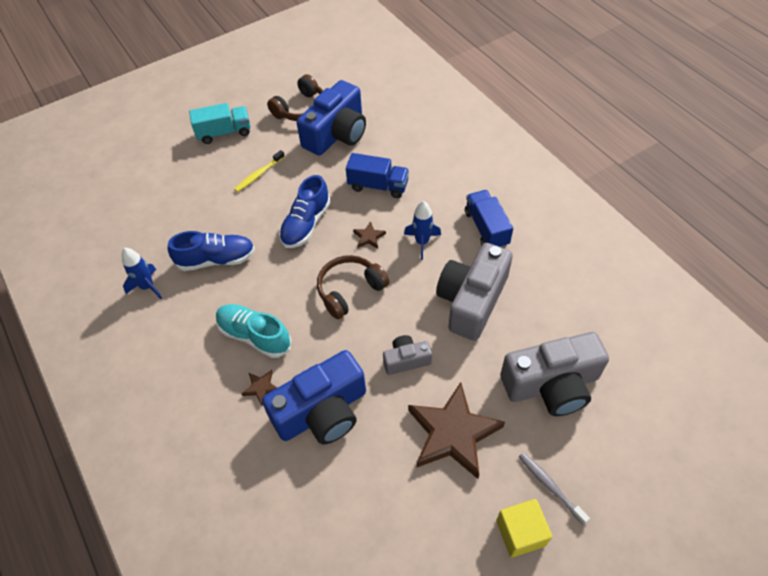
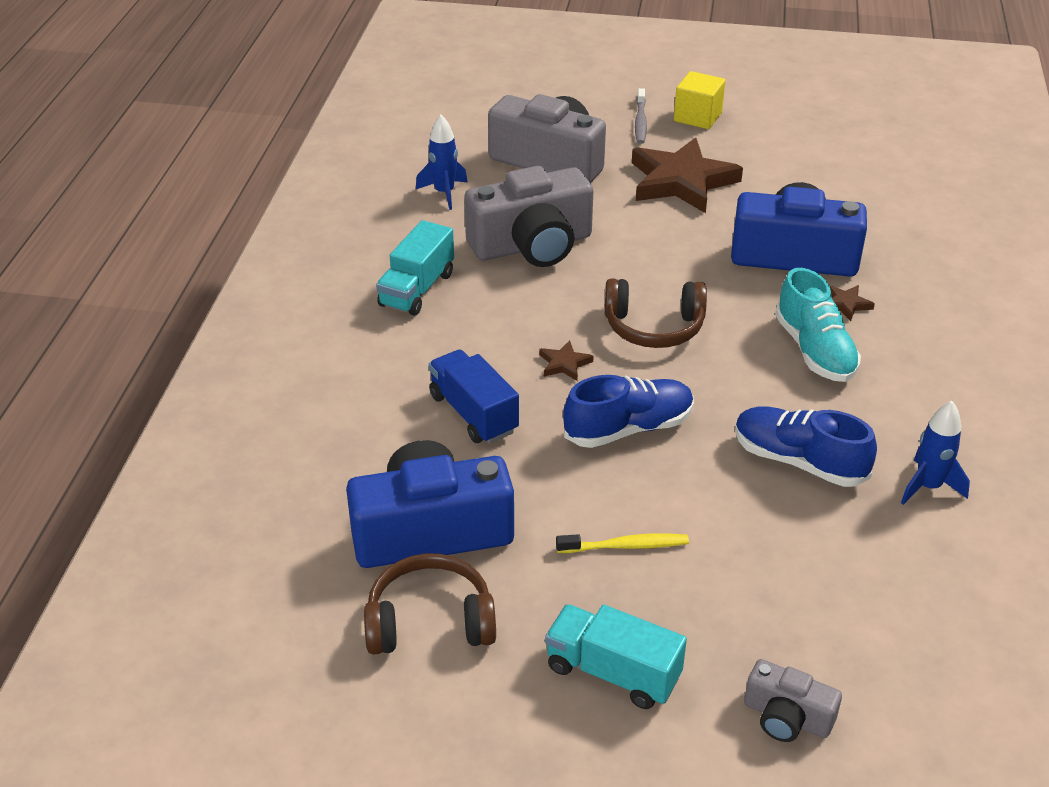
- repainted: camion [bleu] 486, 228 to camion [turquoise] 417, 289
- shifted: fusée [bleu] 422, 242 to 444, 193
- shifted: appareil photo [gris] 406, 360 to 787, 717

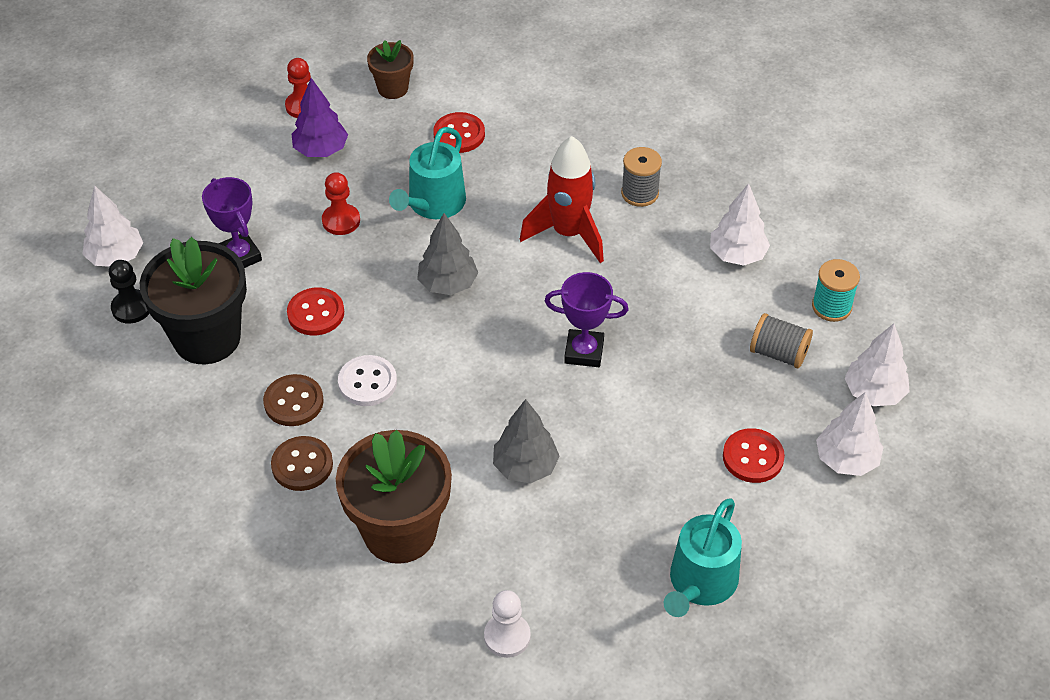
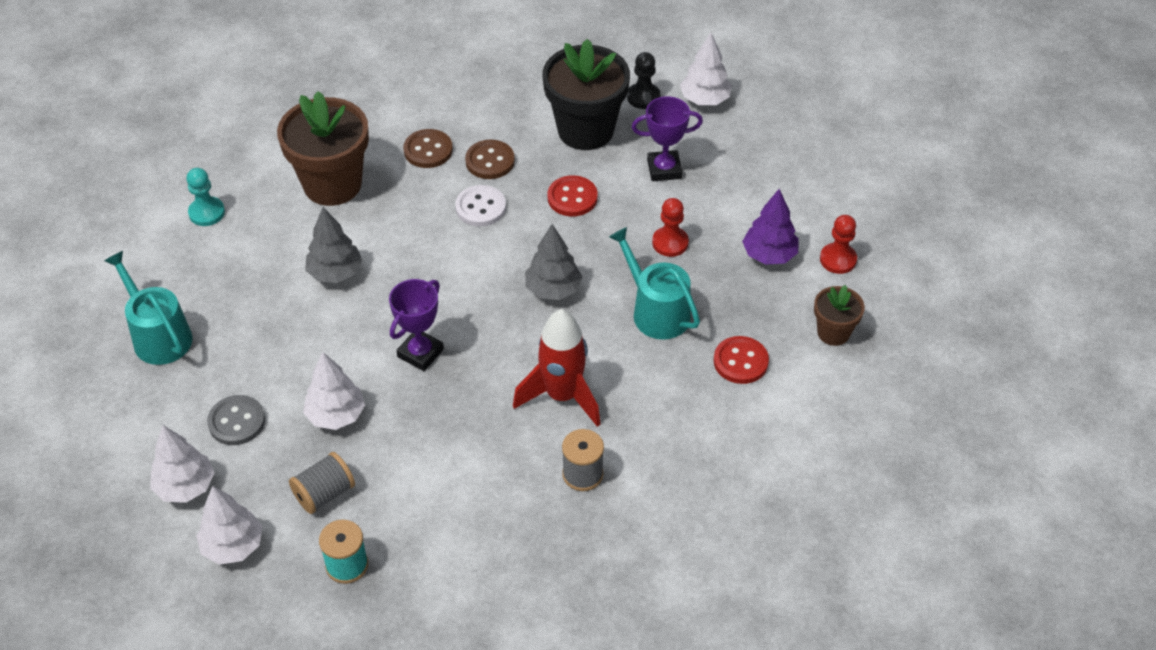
- shifted: arbre [blanc] 737, 255 to 336, 415
- repainted: bouton [rouge] 753, 457 to bouton [gris] 236, 421
- repainted: pion [blanc] 507, 636 to pion [turquoise] 207, 212

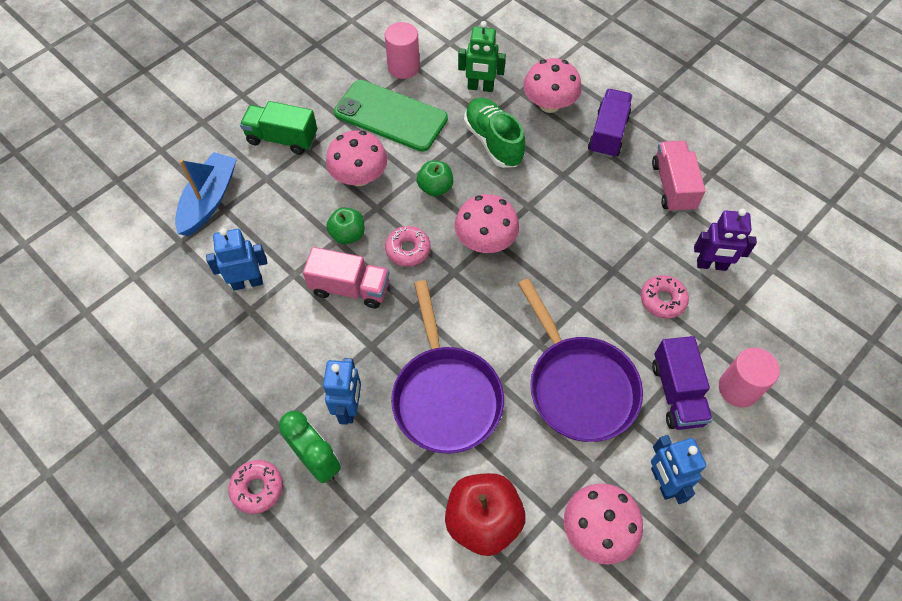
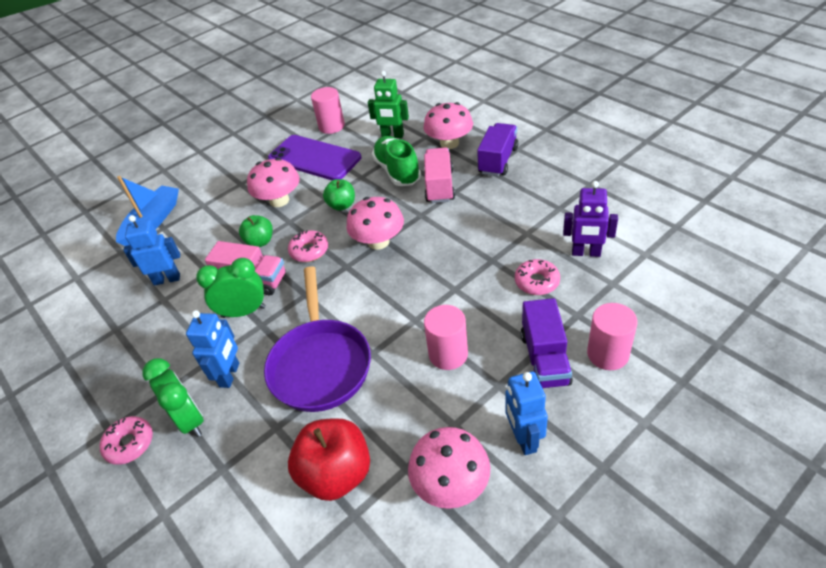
- repainted: téléphone [vert] 390, 116 to téléphone [violet] 314, 158
- gone: camion [vert] 282, 139
- shifted: camion [rose] 672, 186 to 439, 186
- swapped: poêle [violet] 579, 386 to cylindre [rose] 448, 354
- new: réveil [vert] 243, 312

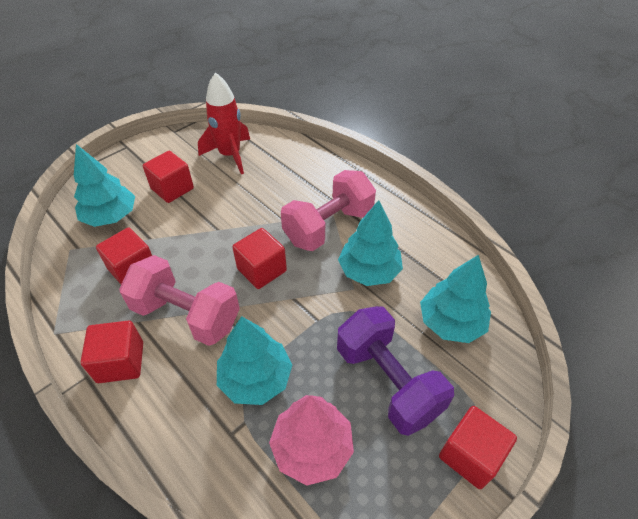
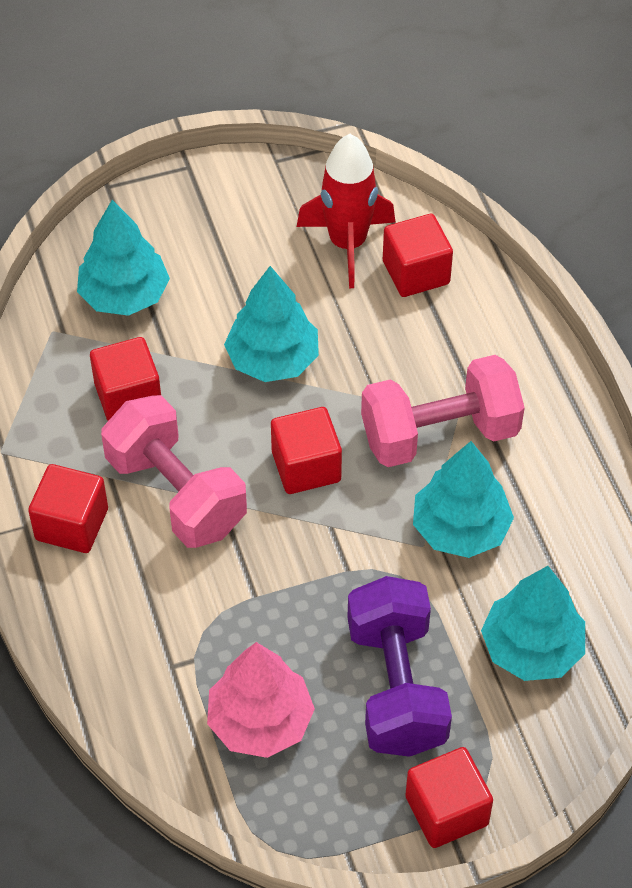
- shifted: cube [rouge] 172, 189 to 416, 272
- shifted: arbre [turquoise] 255, 378 to 273, 359

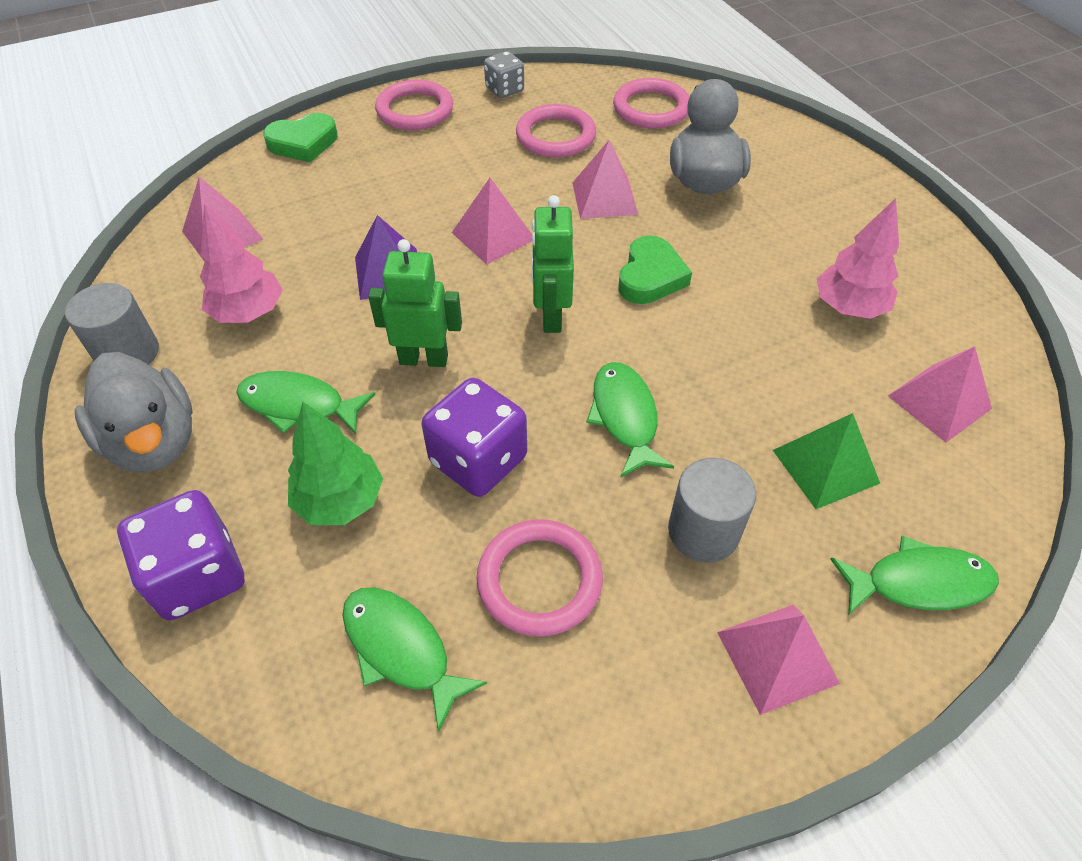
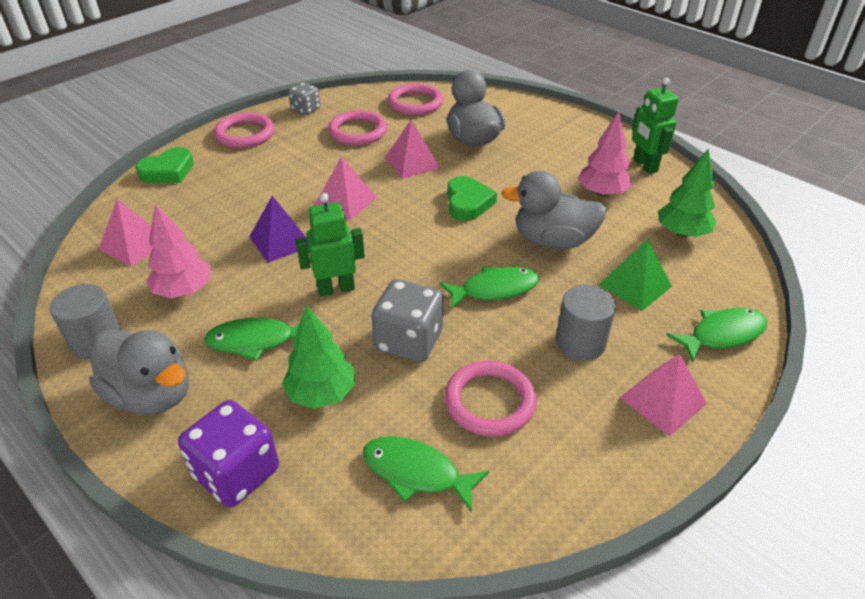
- shifted: robot [vert] 551, 317 to 644, 166
- swapped: pyramide [rose] 939, 402 to arbre [vert] 682, 233
- rotated: poisson [vert] 625, 417 = 495, 289 105 degrees clockwise
- repainted: dé [violet] 478, 460 to dé [gris] 409, 341
- new: canard [gris] 553, 241

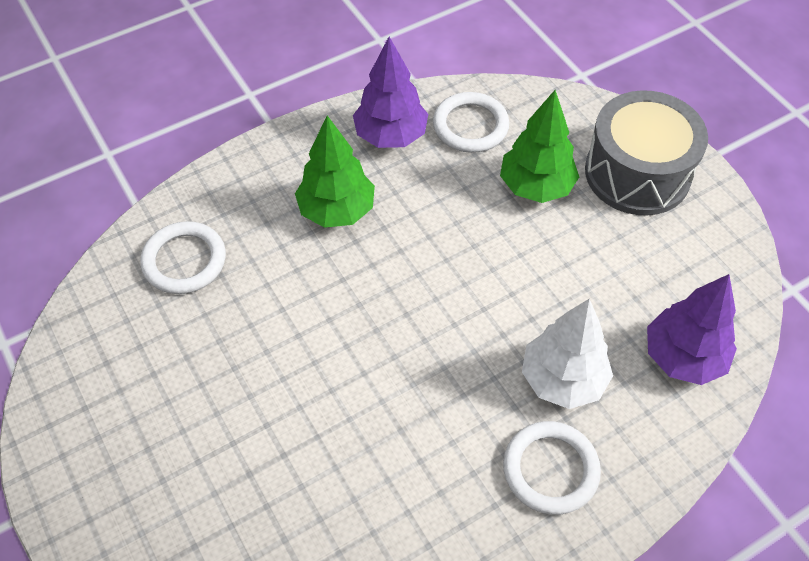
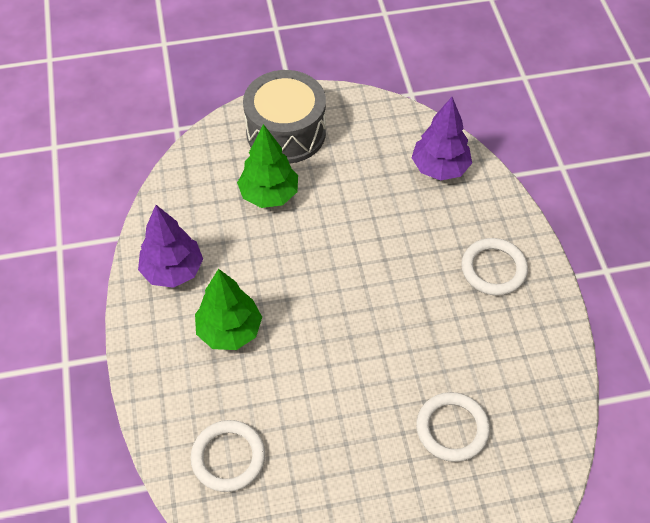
- shifted: anneau [blanc] 470, 126 to 452, 428
- gone: arbre [blanc] 562, 379

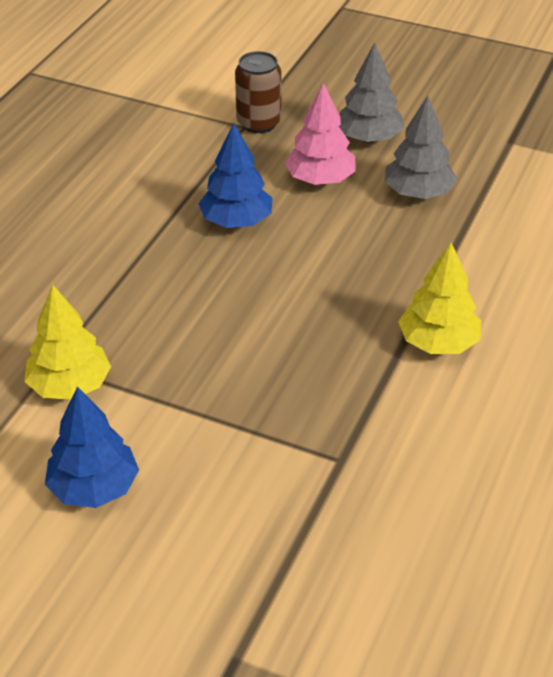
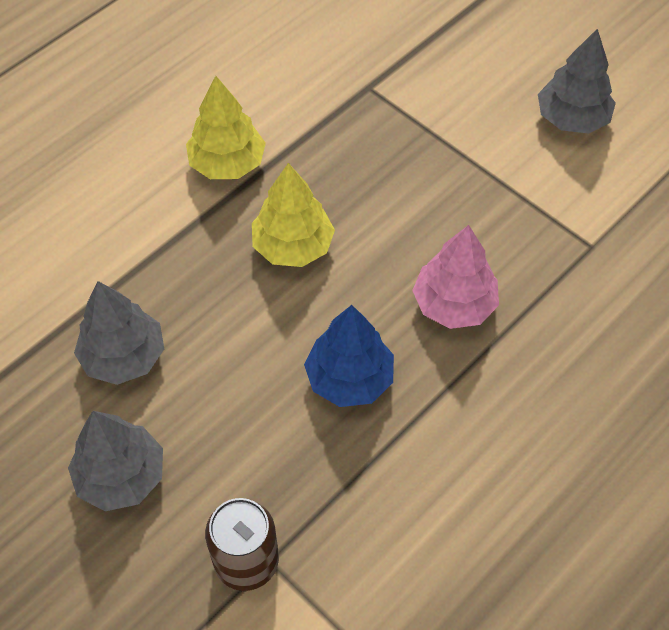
- shifted: arbre [rose] 320, 180 to 454, 304
- shifted: arbre [jaune] 70, 386 to 292, 246
- repainted: arbre [bleu] 94, 488 to arbre [gris] 572, 118

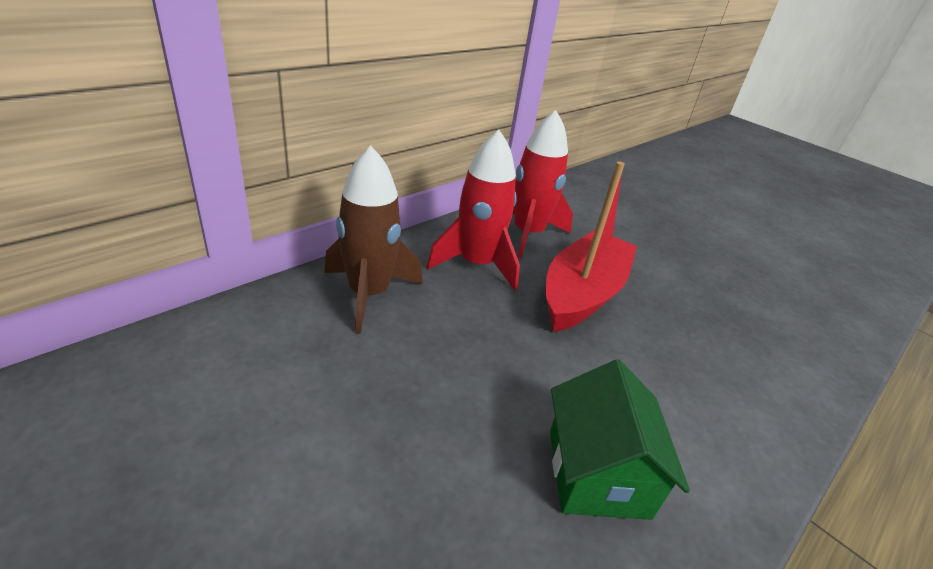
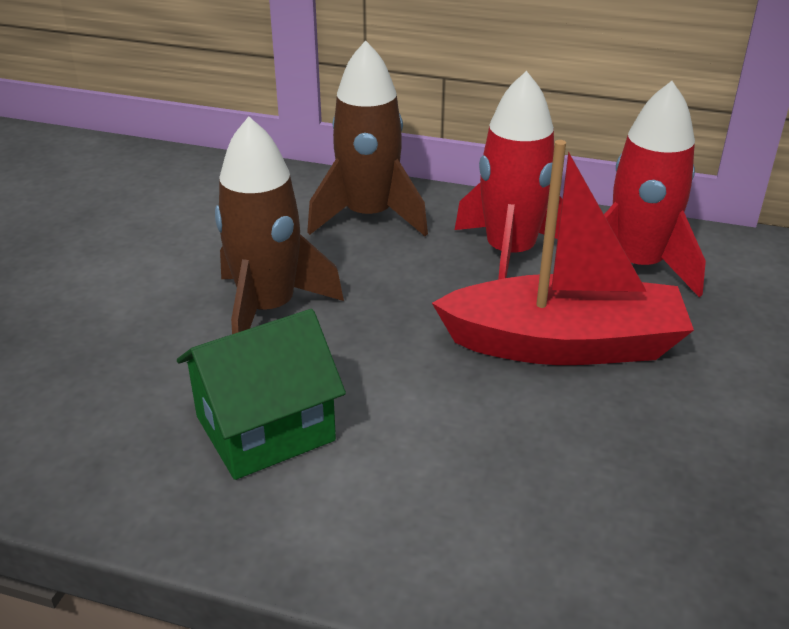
- new: fusée [marron] 268, 309

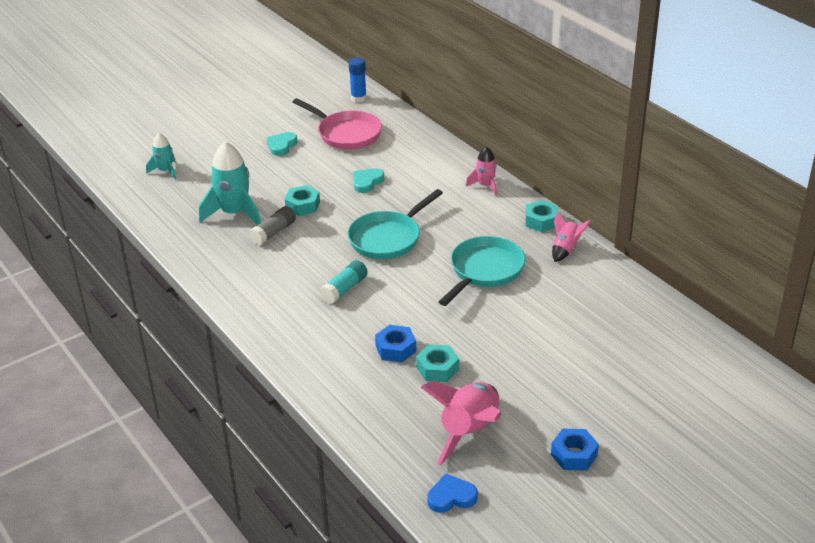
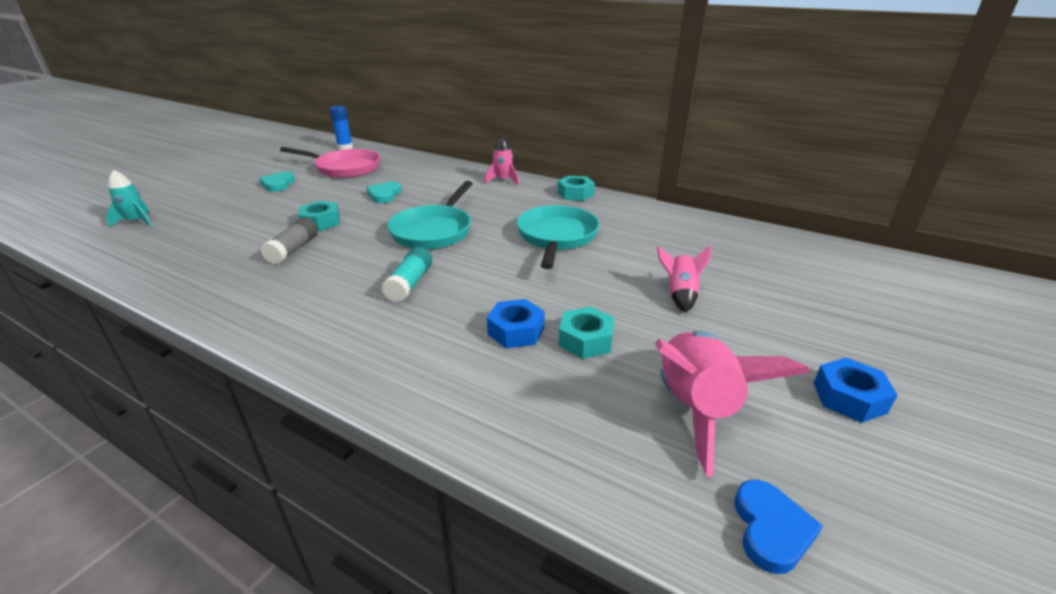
- gone: fusée [turquoise] 234, 213
- shifted: fusée [rose] 565, 249 to 680, 294
- rotated: cœur [bleu] 451, 497 = 771, 529 135 degrees clockwise

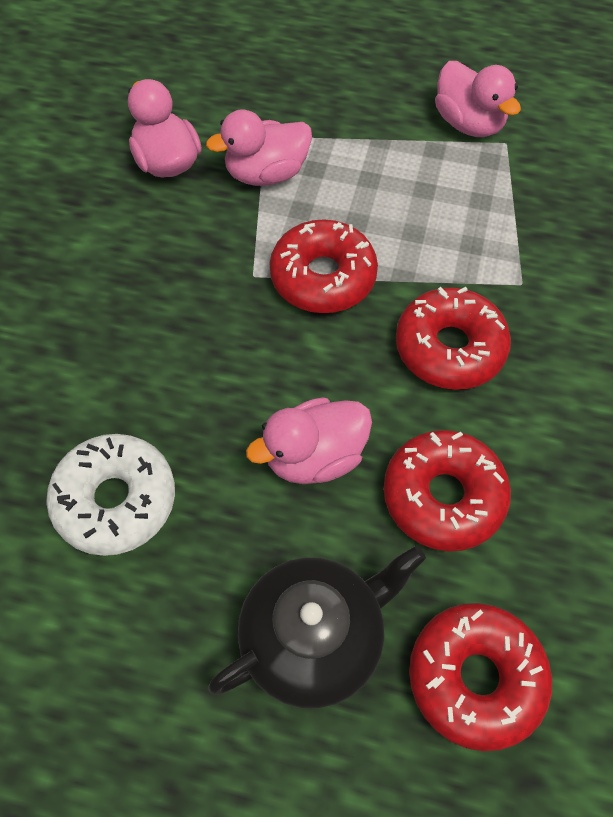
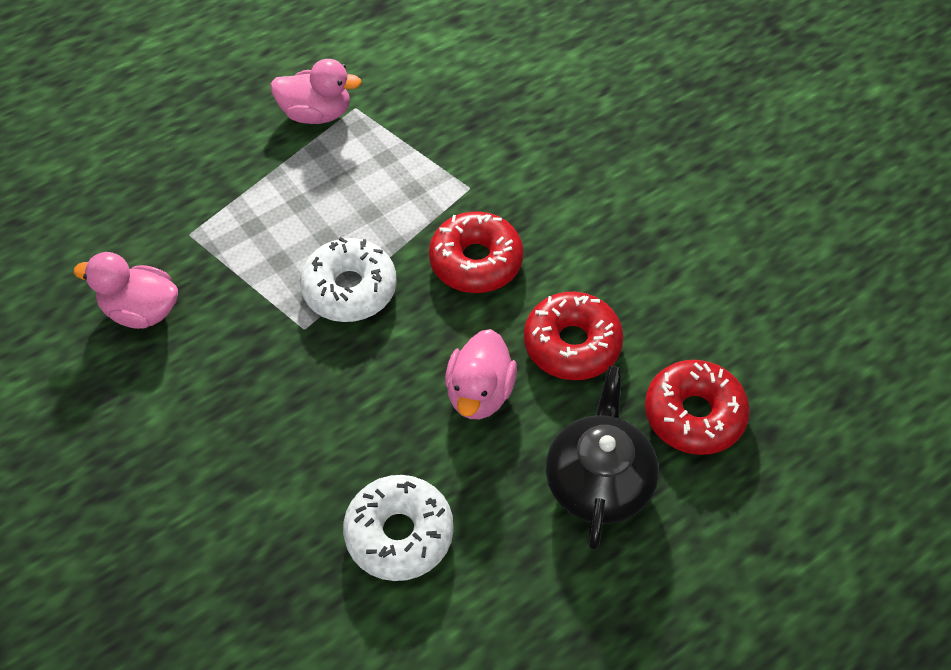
- gone: canard [rose] 266, 173
- repainted: beignet [rouge] 323, 277 to beignet [blanc] 349, 289

